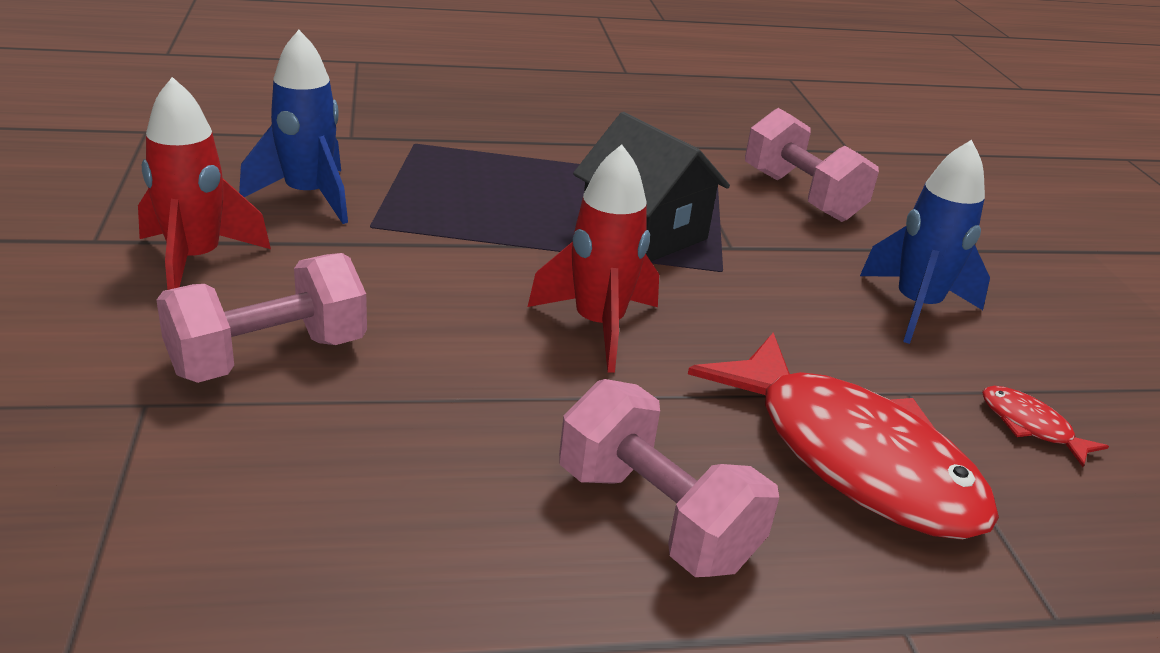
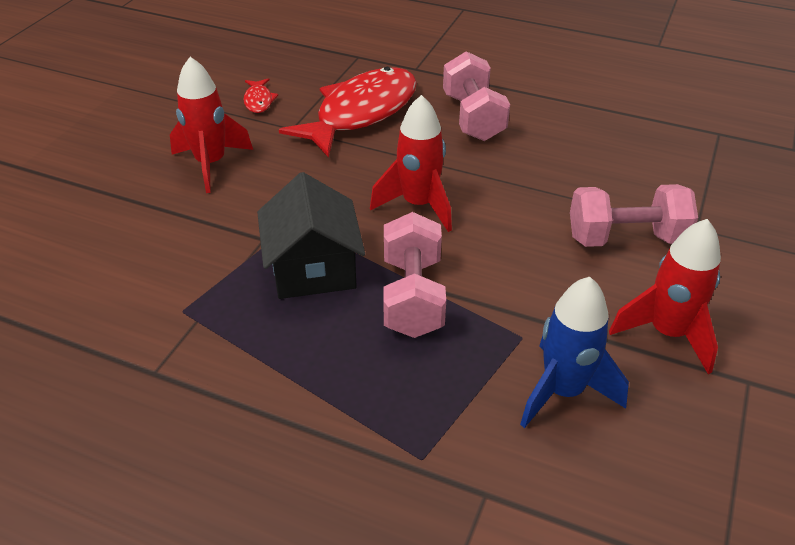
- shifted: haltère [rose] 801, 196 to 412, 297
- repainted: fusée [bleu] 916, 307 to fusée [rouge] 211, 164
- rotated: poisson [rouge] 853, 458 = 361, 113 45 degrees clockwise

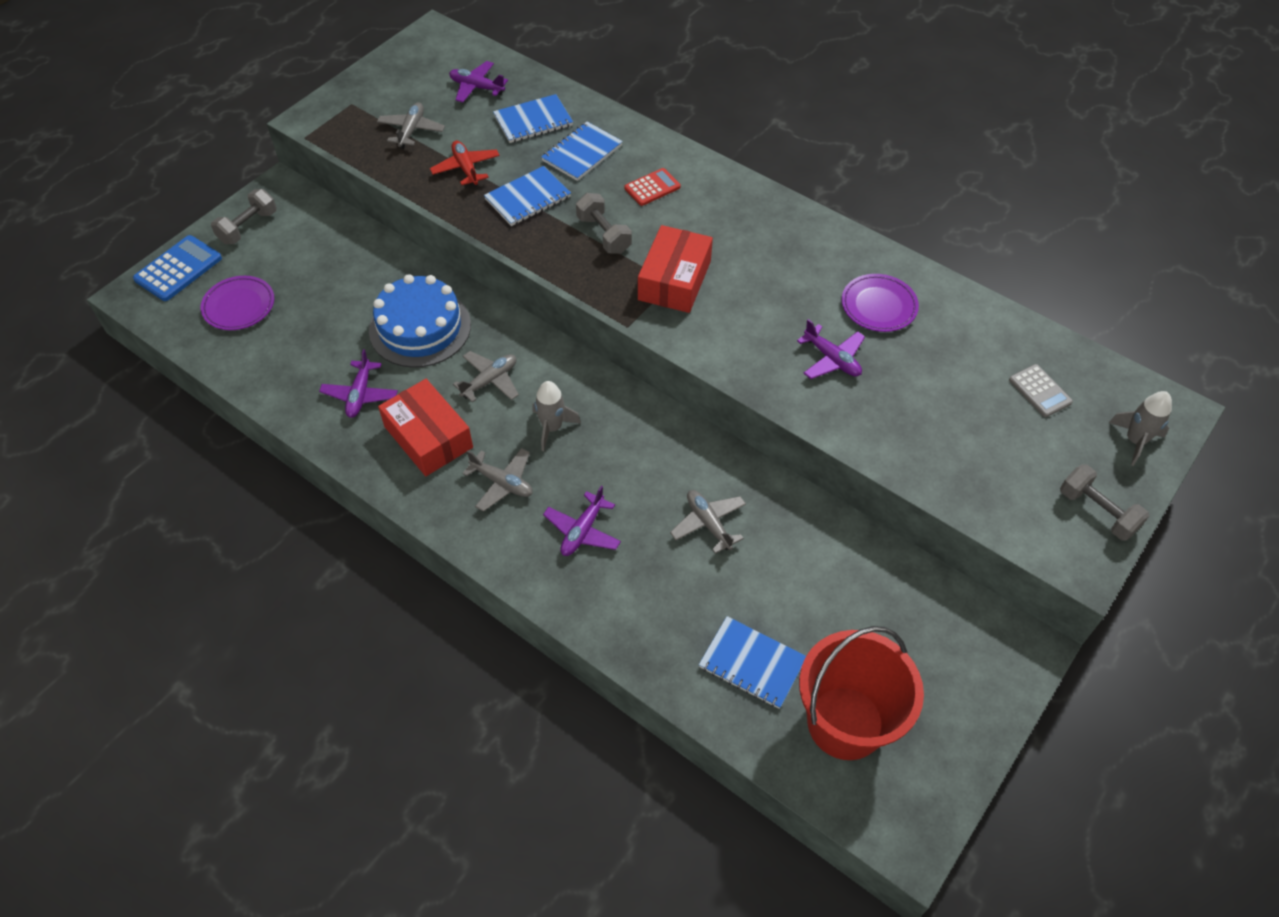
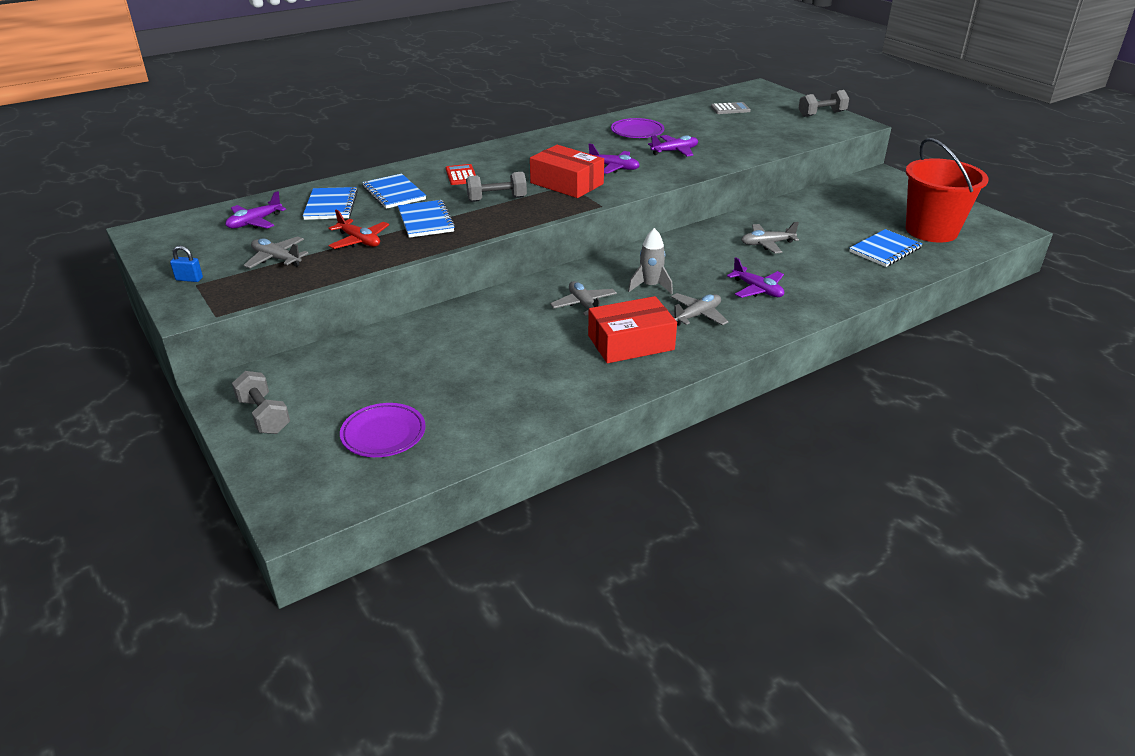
- rotated: avion [rouge] 466, 168 = 359, 241 135 degrees counterclockwise
- gone: calculatrice [bleu] 178, 269
- gone: gâteau [bleu] 420, 328
- shifted: avion [violet] 360, 395 to 614, 168
- gone: fusée [gris] 1135, 441
- new: cadenas [bleu] 189, 279

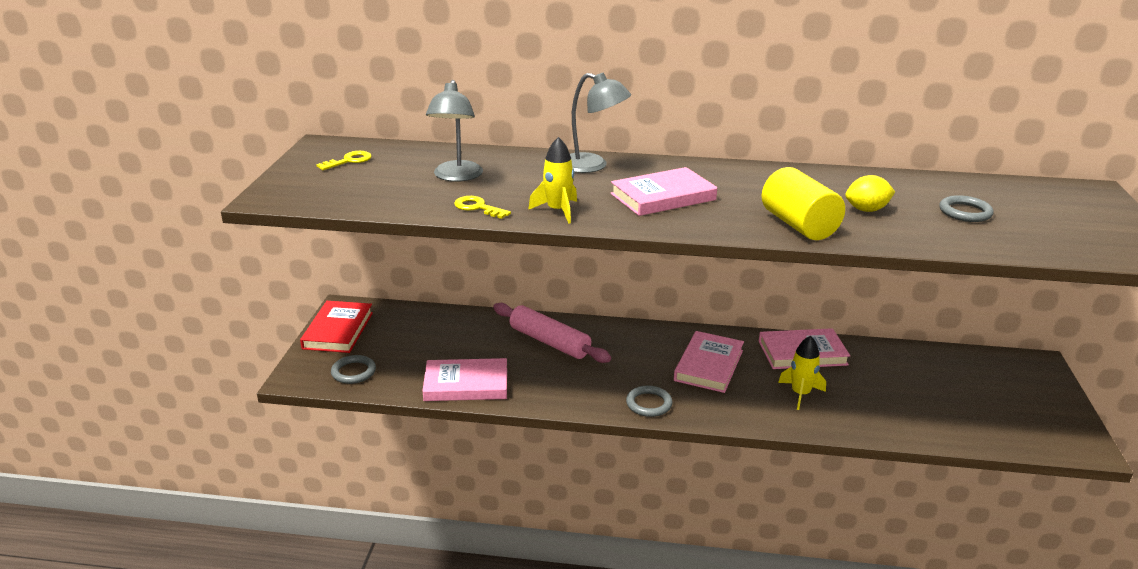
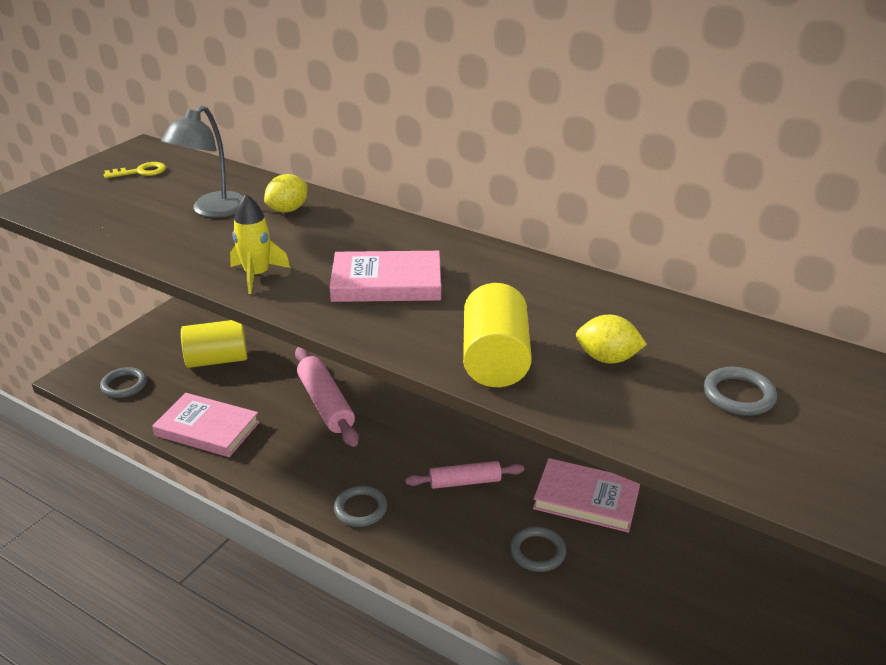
- gone: lampe [gris] 593, 166
- gone: clé [jaune] 478, 207
- gone: livre [rouge] 338, 330
- swapped: livre [rose] 708, 365 to rouleau à pâtisserie [rose] 465, 482
- swapped: fusée [jaune] 800, 394 to anneau [gris] 537, 552
- new: citron [jaune] 288, 210
- new: cylindre [jaune] 217, 360

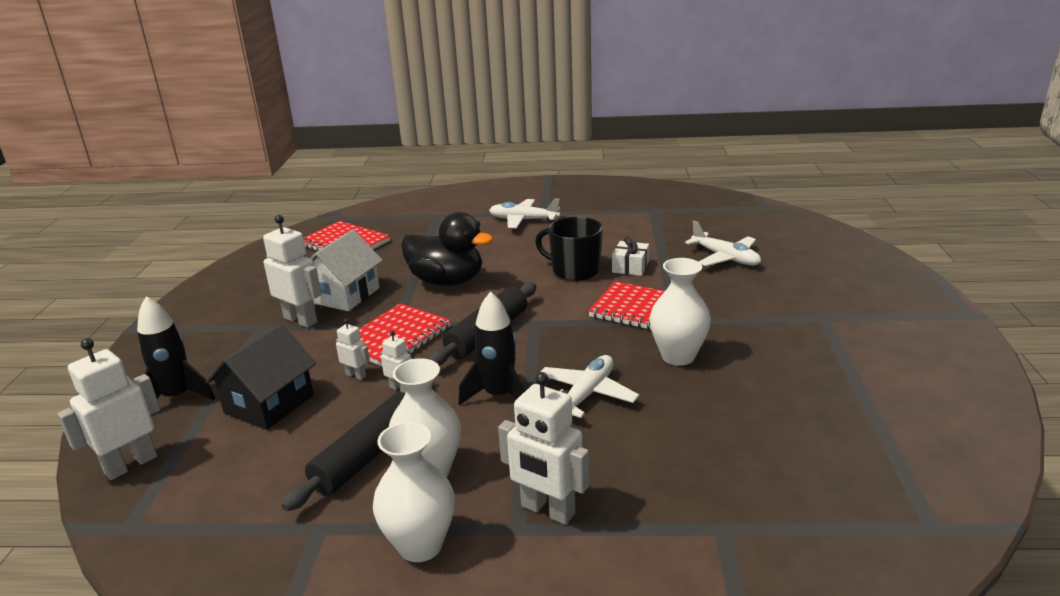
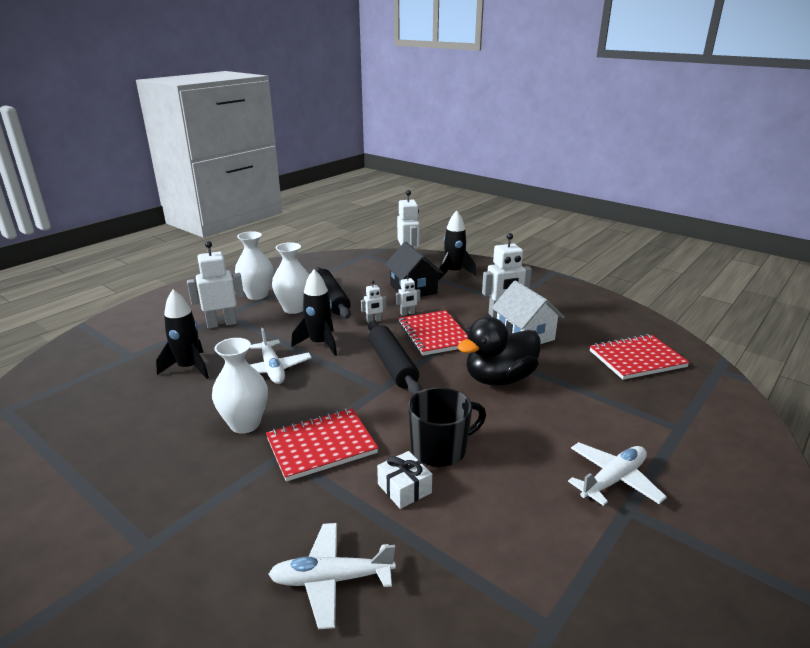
- new: fusée [noir] 189, 368

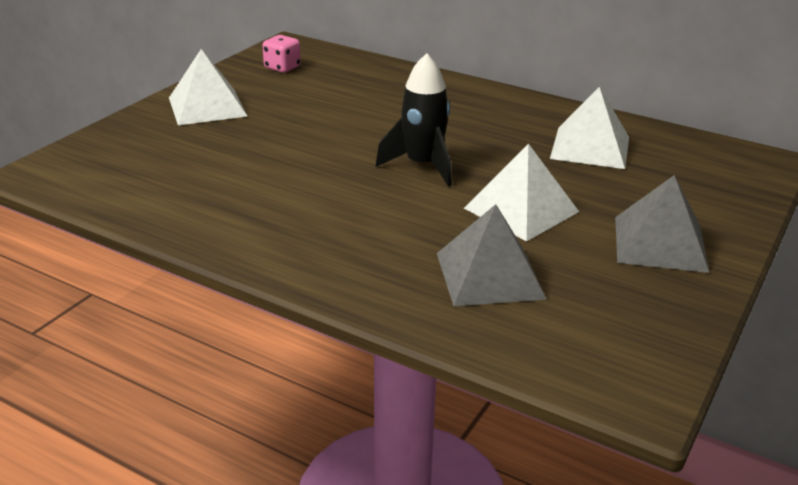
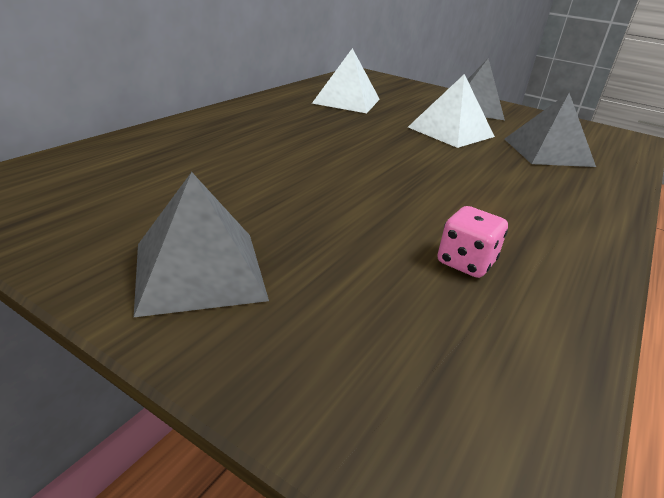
- shifted: dé [rose] 282, 67 to 465, 262
- repainted: pyramide [blanc] 207, 107 to pyramide [gris] 199, 271
- gone: fusée [noir] 422, 166

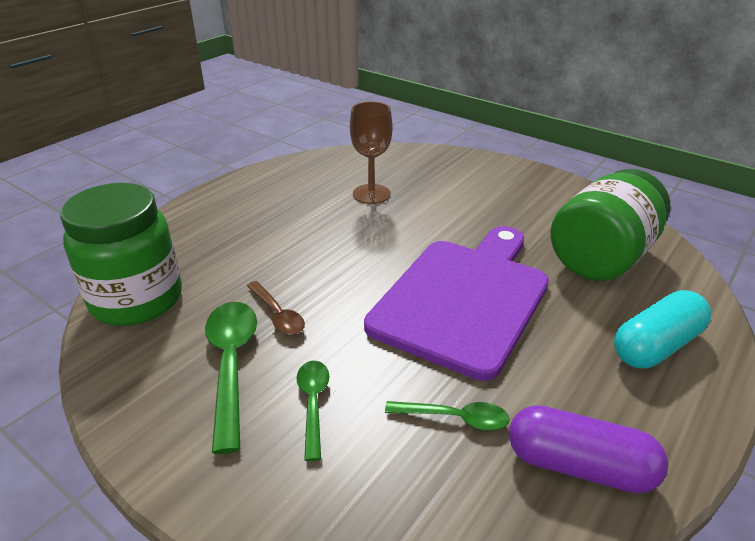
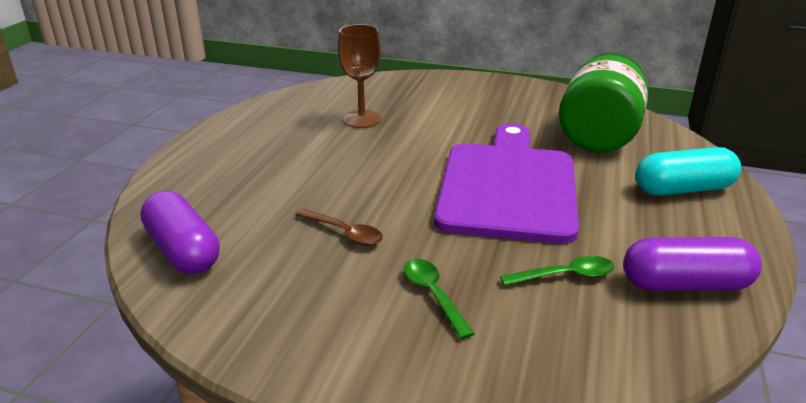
- swapped: bocal [vert] 137, 300 to gélule [violet] 183, 250
- rotated: gélule [turquoise] 656, 345 = 683, 189 45 degrees clockwise
- gone: cuillère [vert] 231, 365

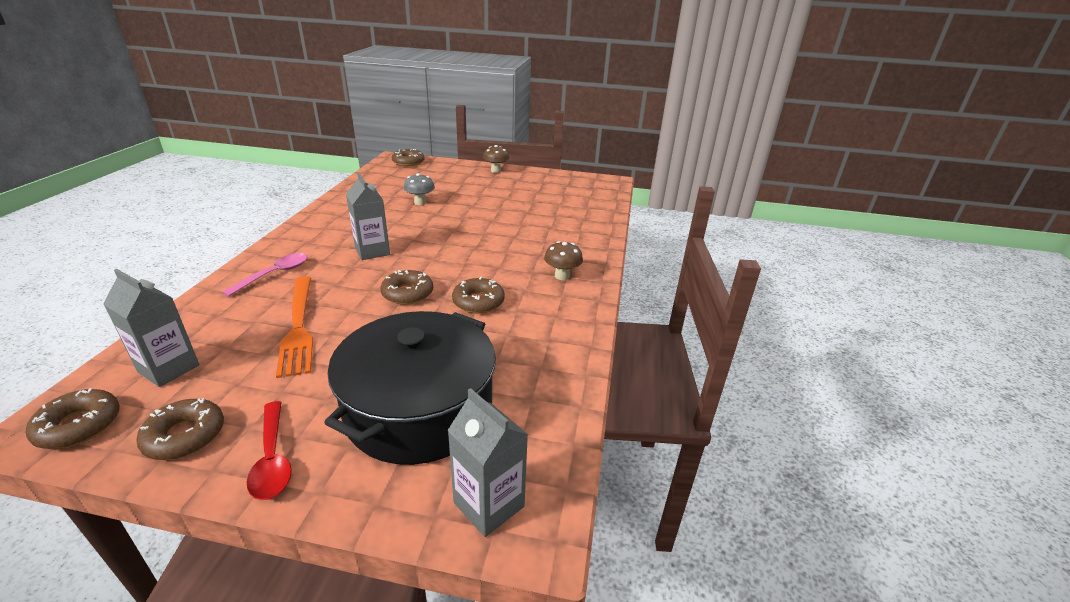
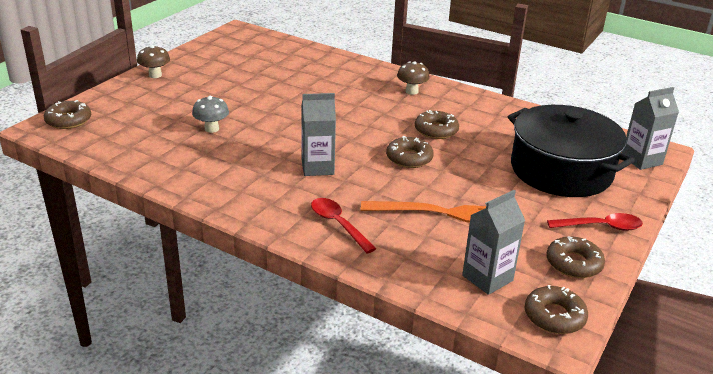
- repainted: cuillère [rose] 274, 274 to cuillère [rouge] 338, 224

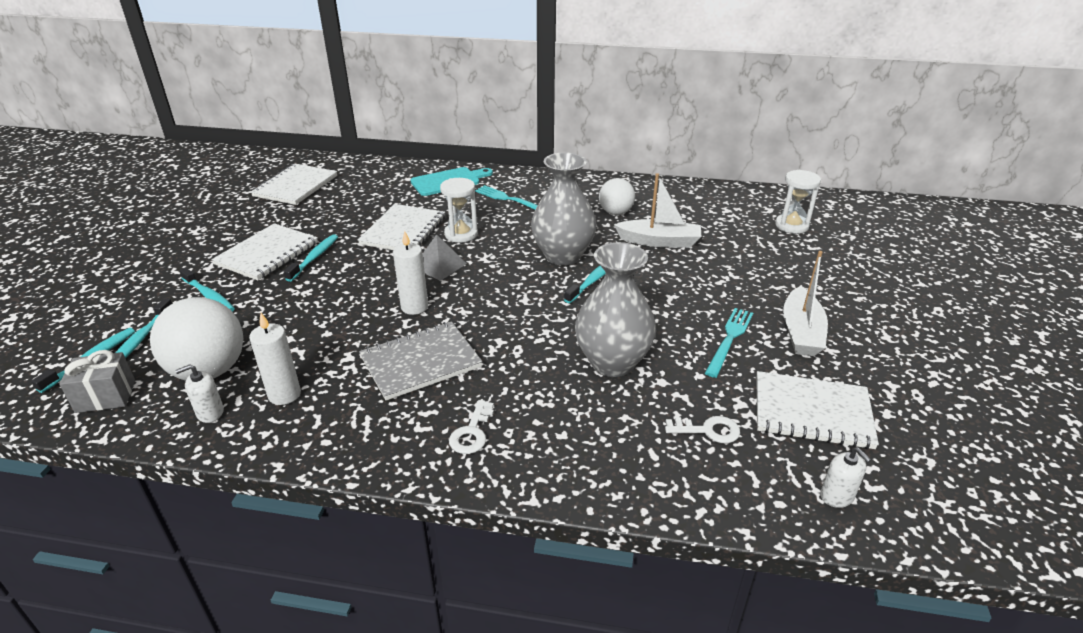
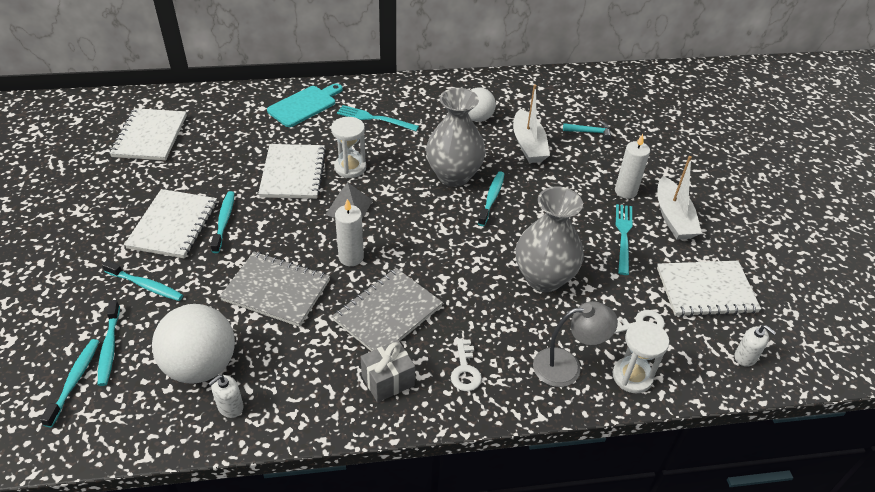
- shifted: sablier [blanc] 791, 225 to 632, 376
- rotated: bateau [blanc] 659, 241 = 528, 145 90 degrees clockwise
- shifted: bougie [blanc] 284, 394 to 625, 191
- shifted: cadeau [gris] 106, 396 to 388, 380
- new: marteau [turquoise] 590, 132
- new: carnet [gris] 276, 290
- new: lampe [gris] 567, 366

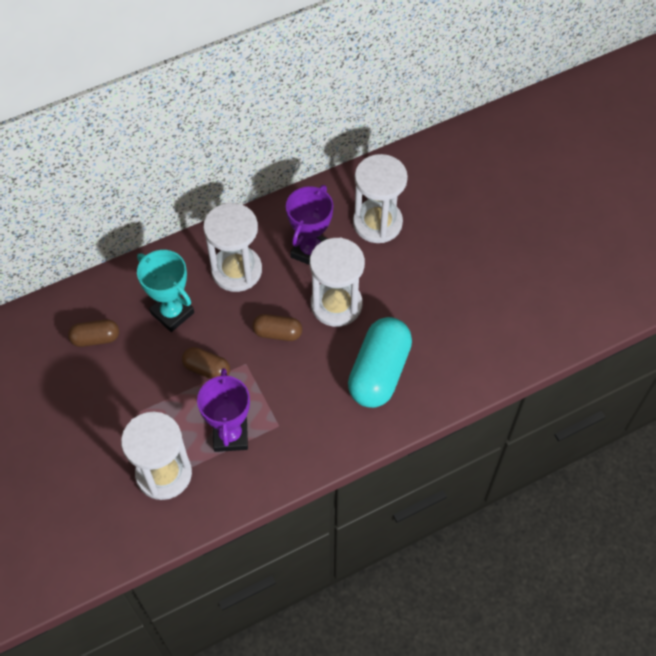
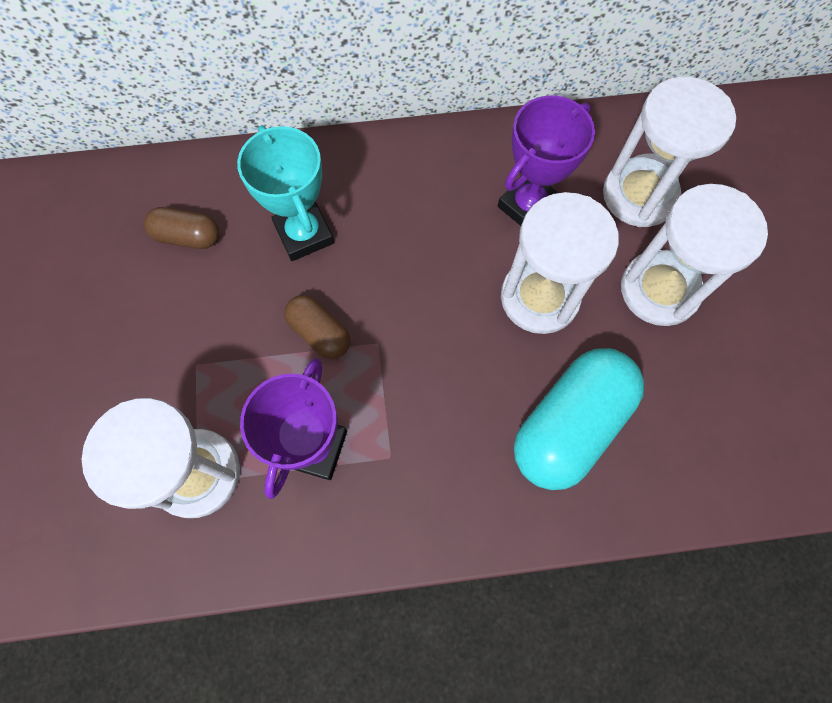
- shifted: sablier [blanc] 236, 270 to 659, 290
- gone: gélule [marron] 277, 333

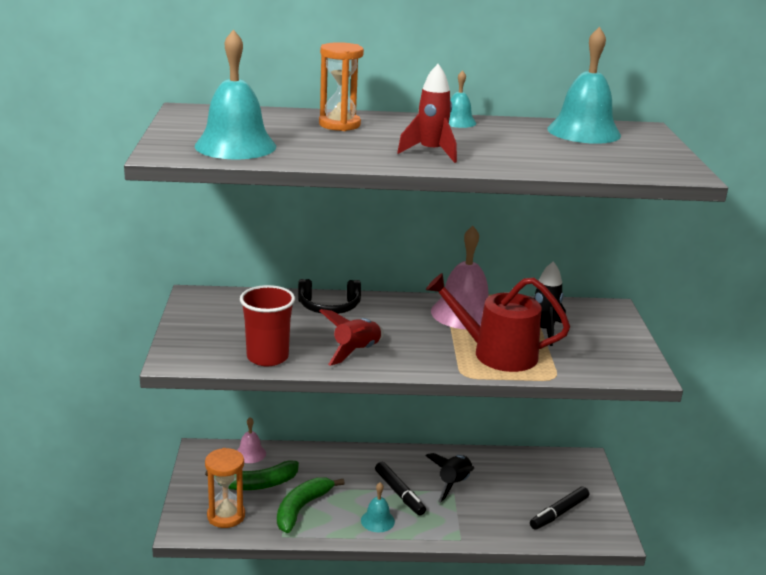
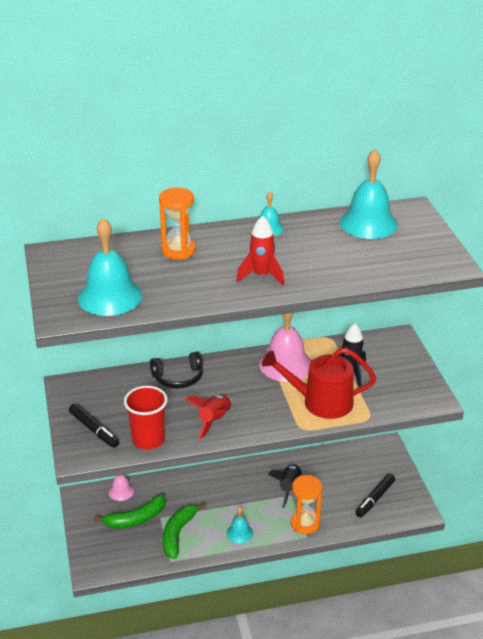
- shifted: sablier [orange] 226, 516 to 305, 523
- shifted: feutre [noir] 399, 493 to 94, 430

